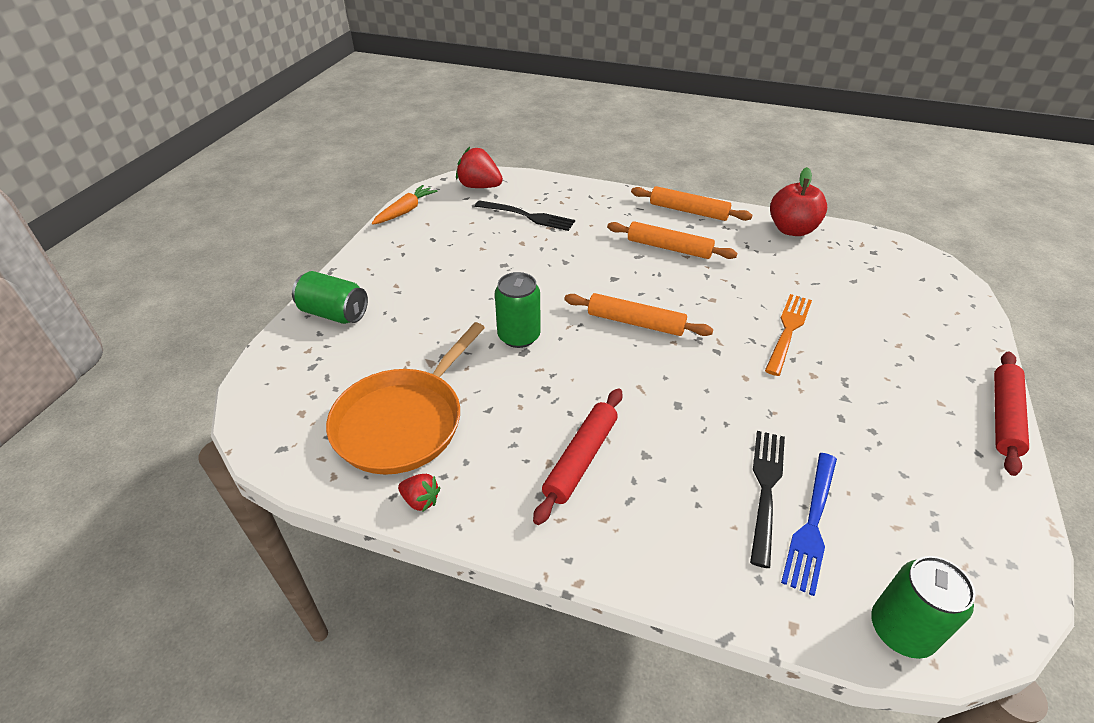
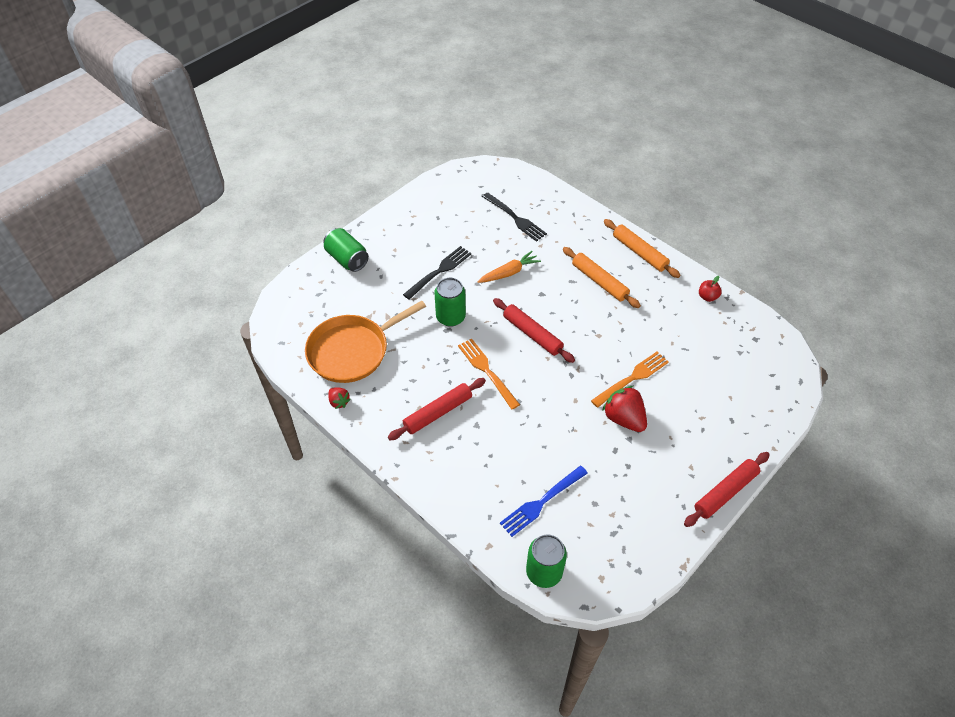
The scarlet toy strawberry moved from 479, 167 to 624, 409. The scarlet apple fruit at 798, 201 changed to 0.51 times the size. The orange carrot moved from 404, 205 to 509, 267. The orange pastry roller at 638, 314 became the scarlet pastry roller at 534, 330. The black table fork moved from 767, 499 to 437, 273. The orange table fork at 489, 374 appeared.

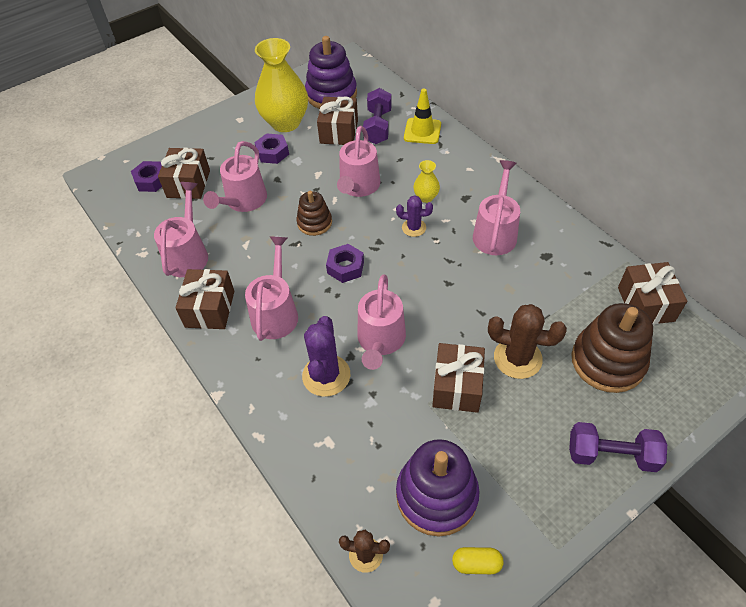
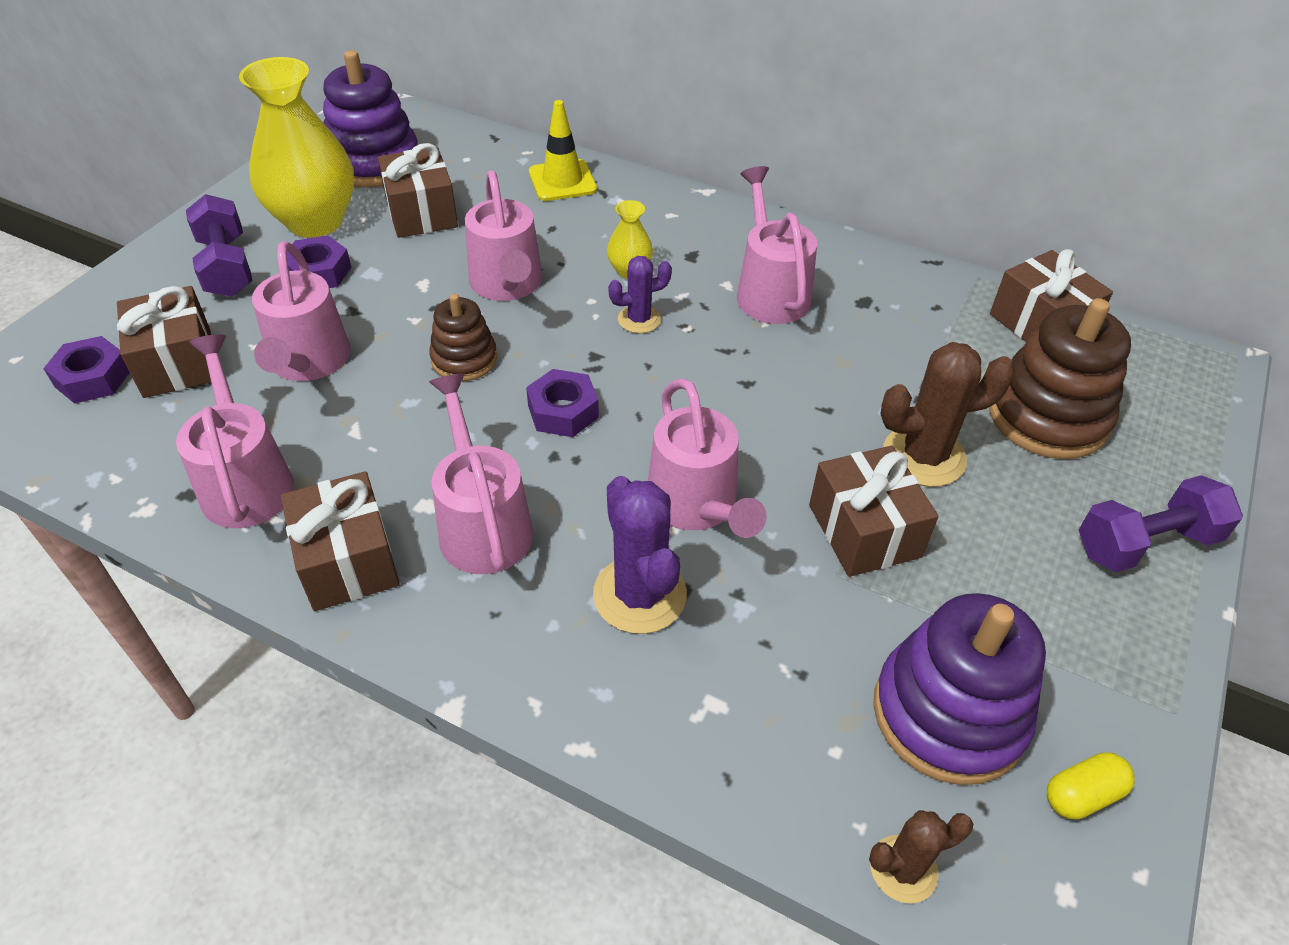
The purple dumbbell moved from 377, 116 to 219, 245.

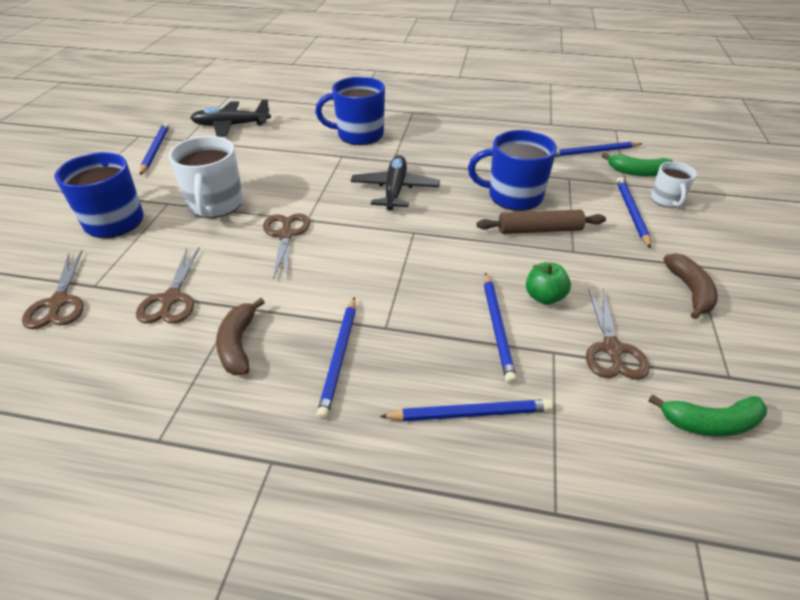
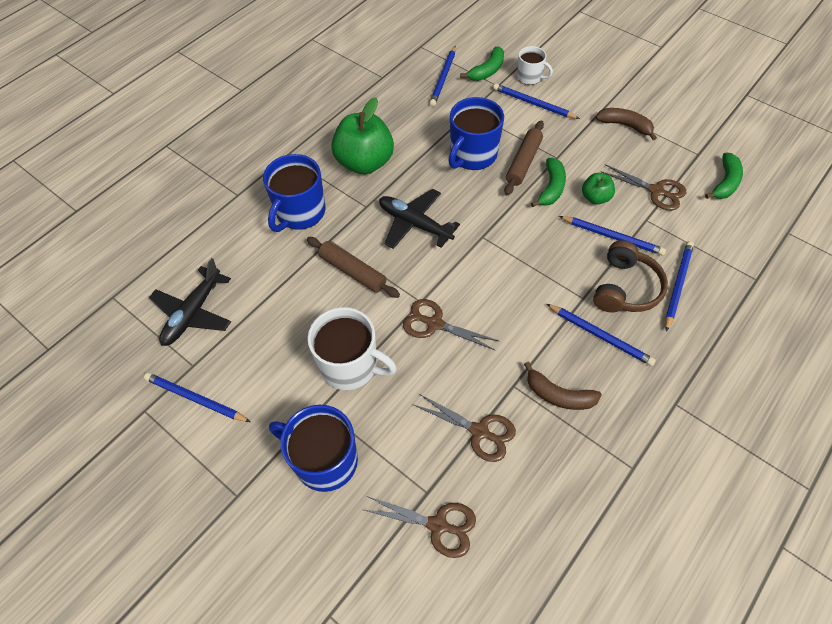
The green apple fruit at 362, 135 appeared. The green banana at 548, 182 appeared. The dark brown pastry roller at 353, 267 appeared. The dark brown over-ear headphones at 630, 277 appeared.

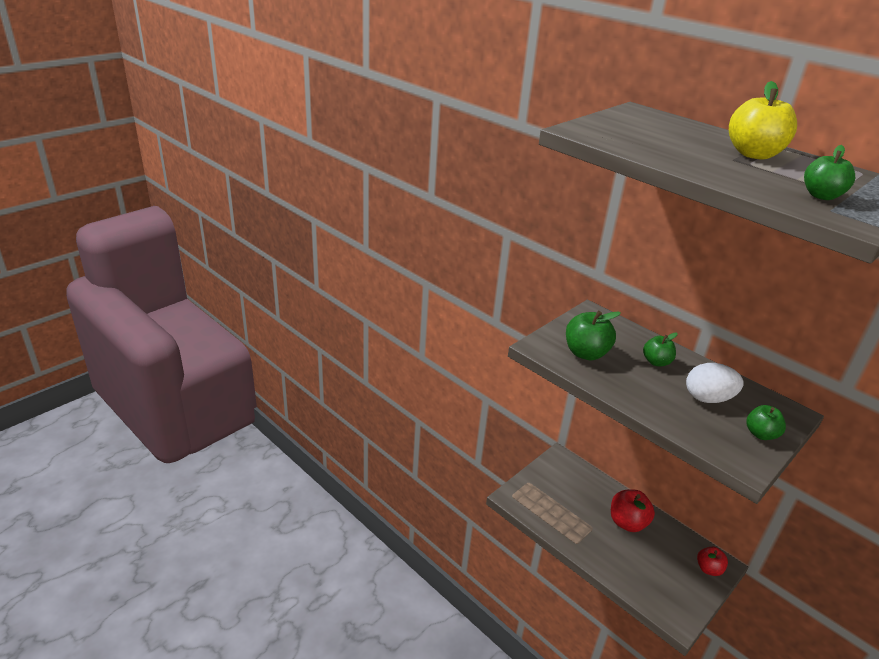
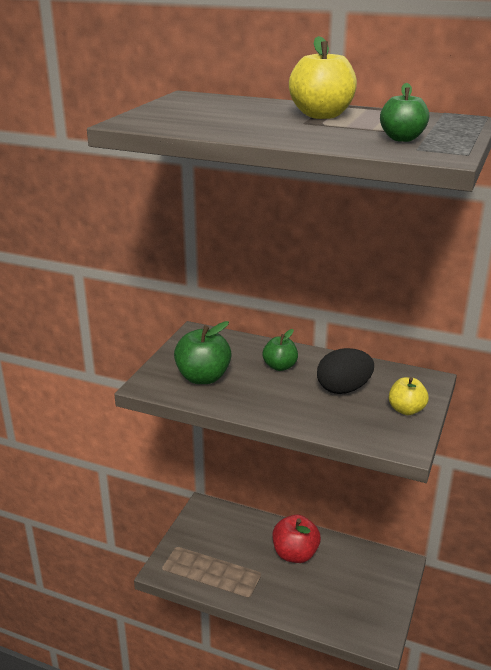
The snow-white egg shape at 715, 383 became the black egg shape at 345, 371. The green apple fruit at 766, 422 became the bright yellow apple fruit at 409, 396. The scarlet apple fruit at 712, 561 disappeared.

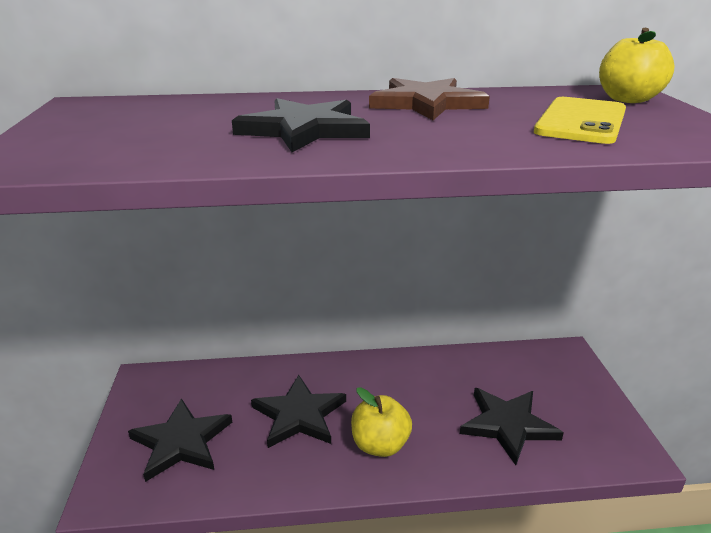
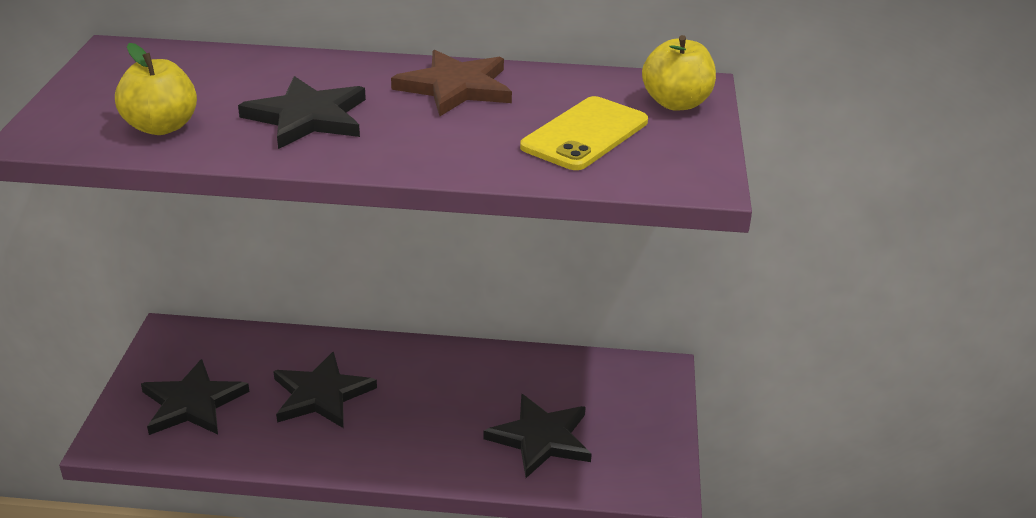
The bright yellow apple fruit moved from 381, 422 to 156, 89.

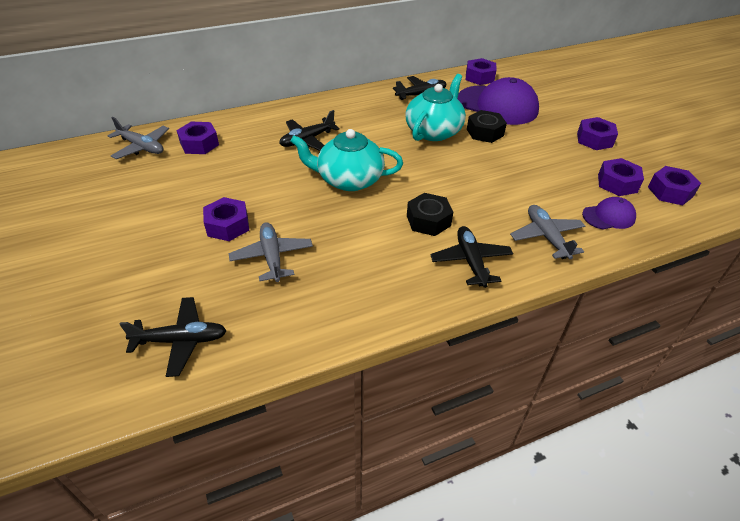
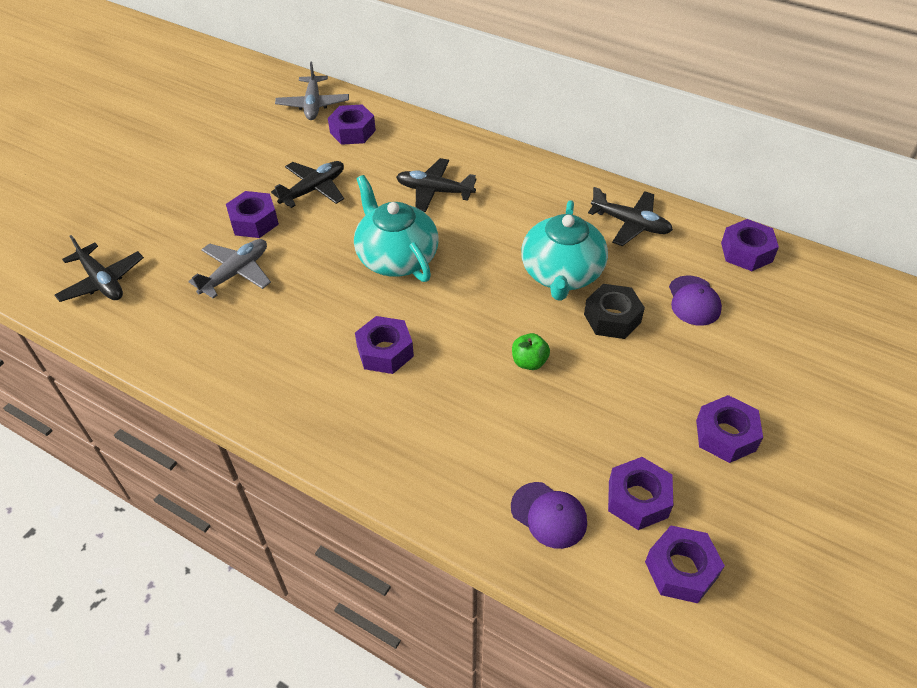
The teal china teapot at 435, 107 turned 105 degrees clockwise. The purple peaked cap at 498, 101 changed to 0.50 times the size. The black hex nut at 430, 214 became the purple hex nut at 384, 345. The gray plane at 547, 232 disappeared. The black plane moved from 471, 257 to 307, 184. The green apple fruit at 531, 351 appeared.

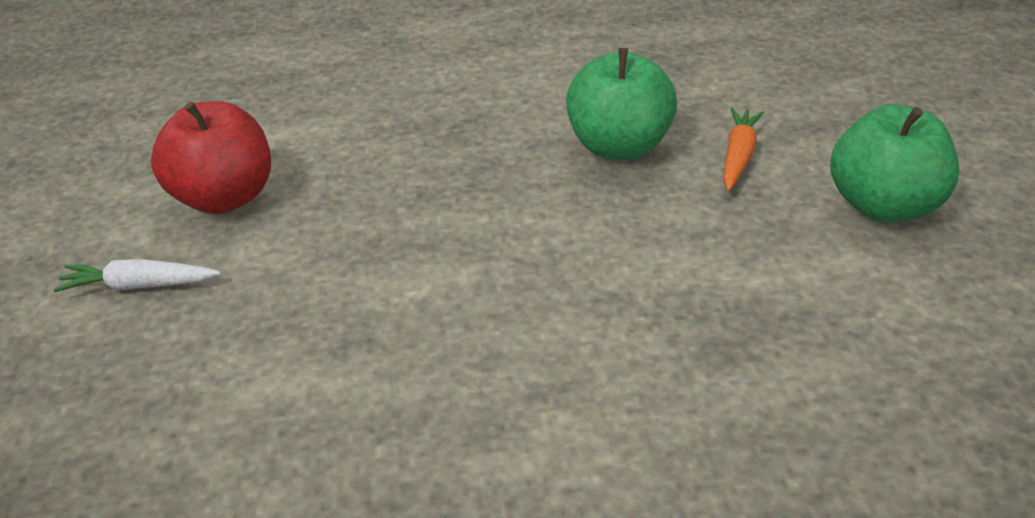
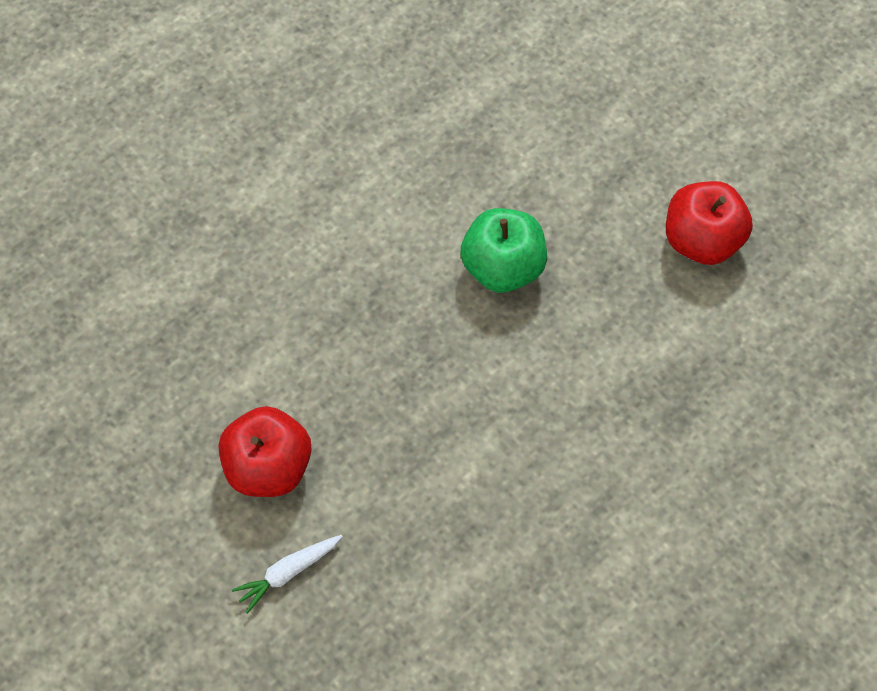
The green apple fruit at 894, 163 became the scarlet apple fruit at 709, 223. The orange carrot at 743, 149 disappeared.

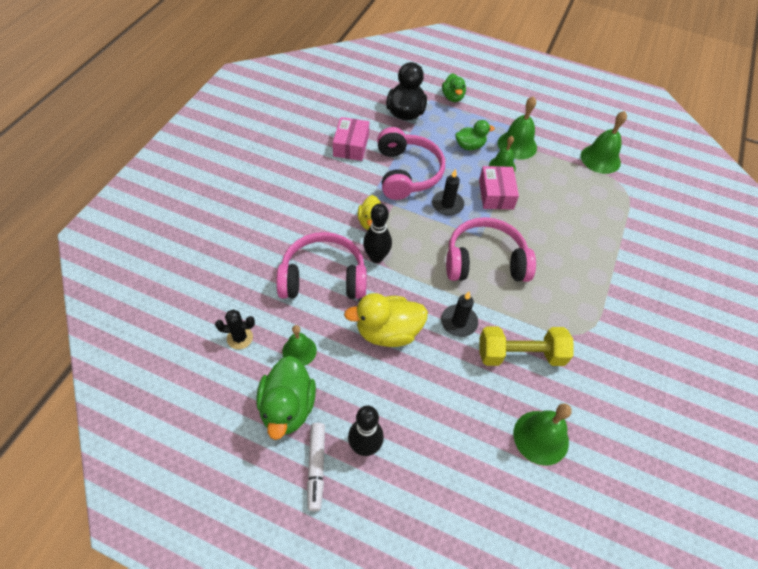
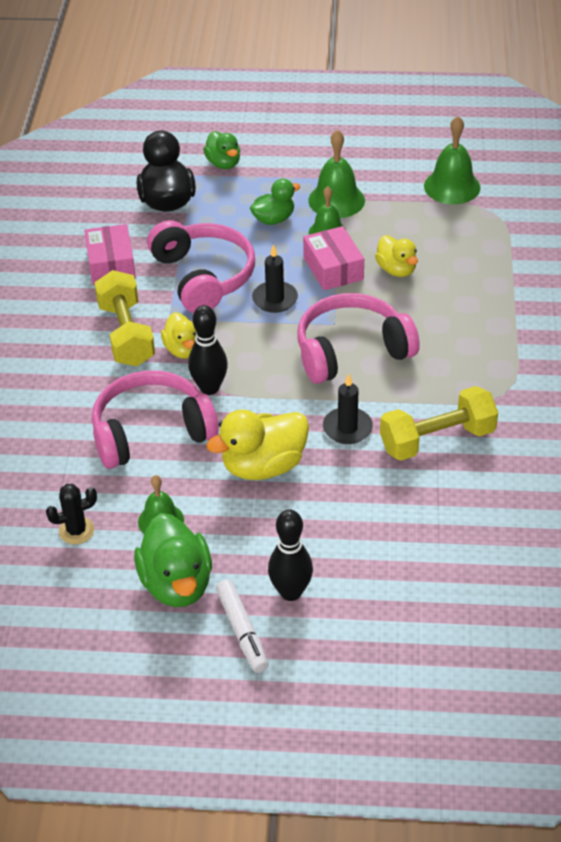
The green hand bell at 542, 435 disappeared. The bright yellow duck at 396, 256 appeared. The bright yellow dumbbell at 125, 318 appeared.

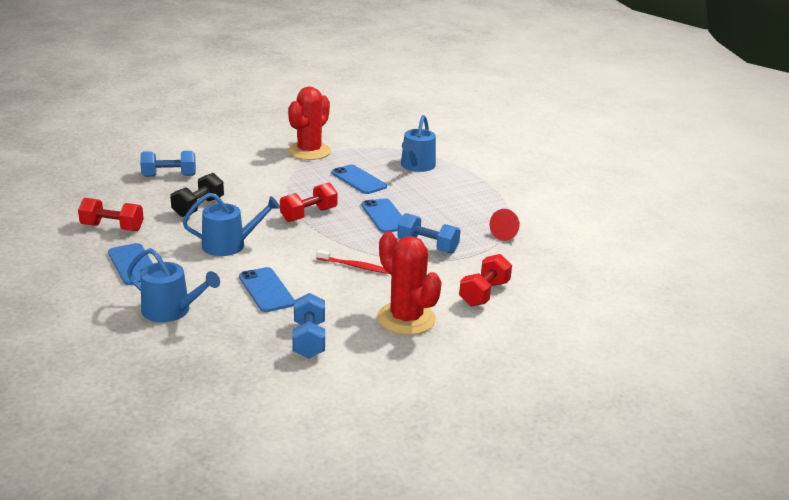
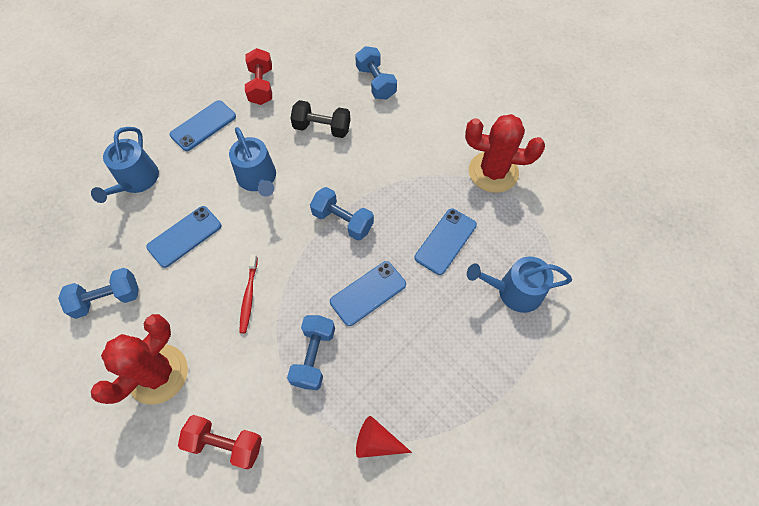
The scarlet dumbbell at 309, 202 became the royal blue dumbbell at 342, 214.

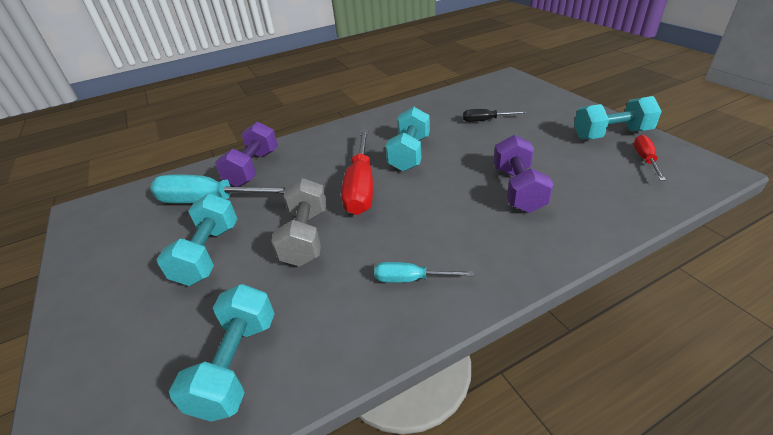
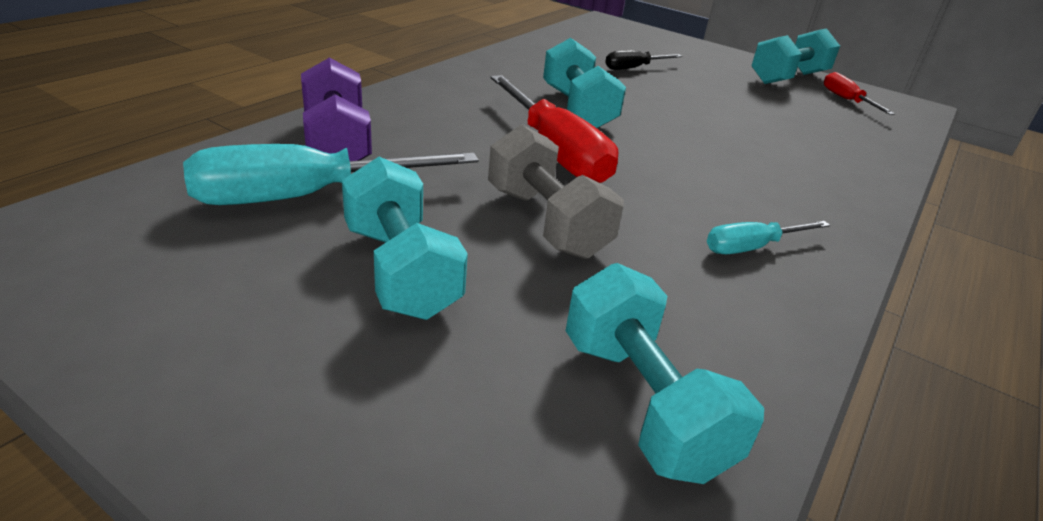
The purple dumbbell at 524, 174 disappeared.

